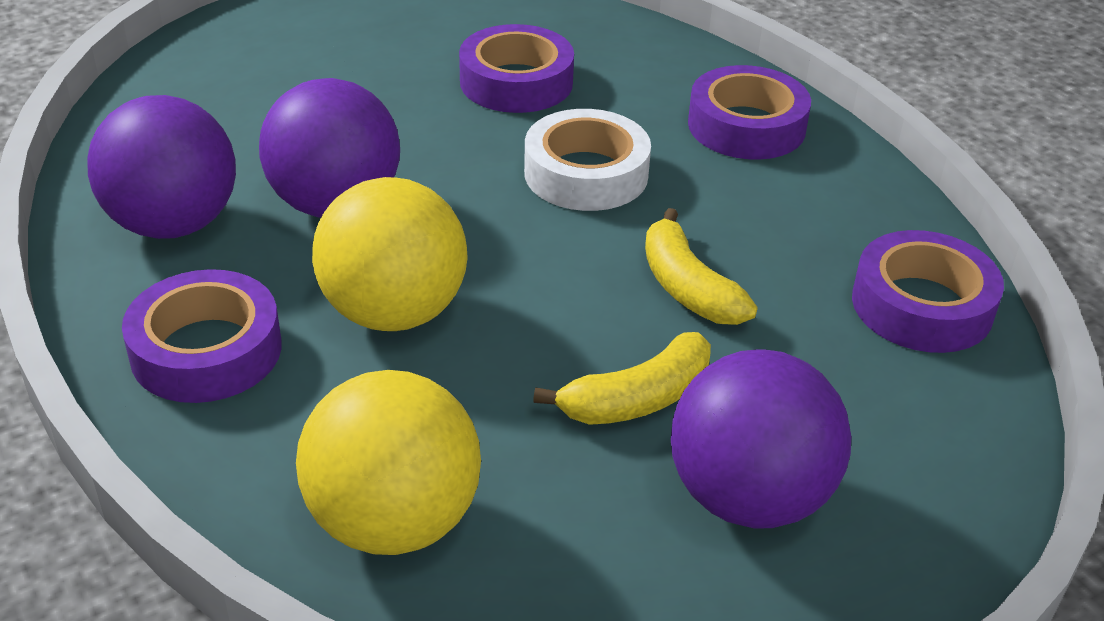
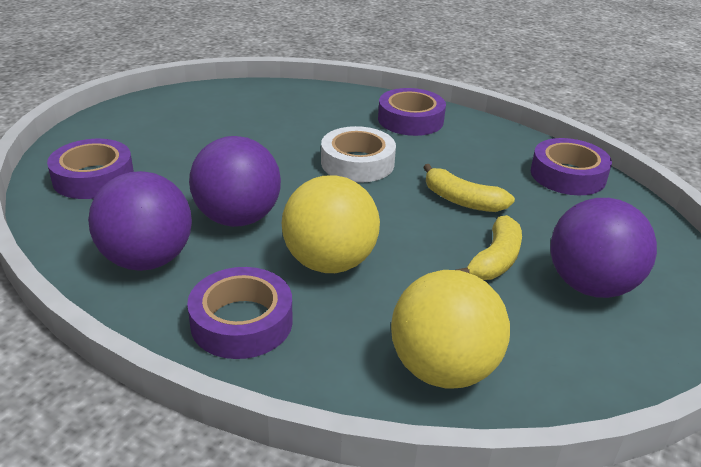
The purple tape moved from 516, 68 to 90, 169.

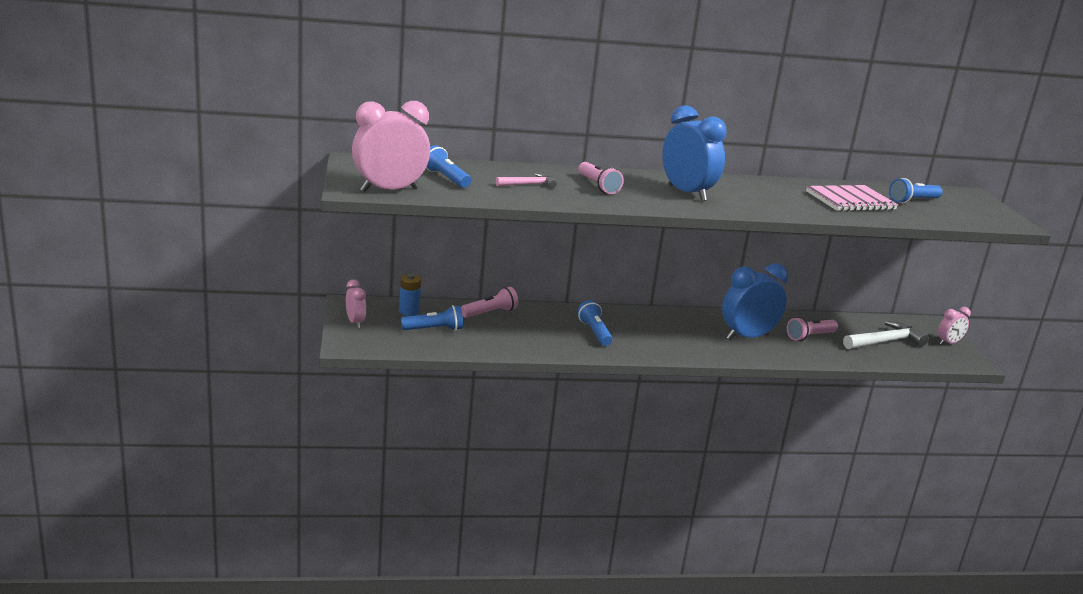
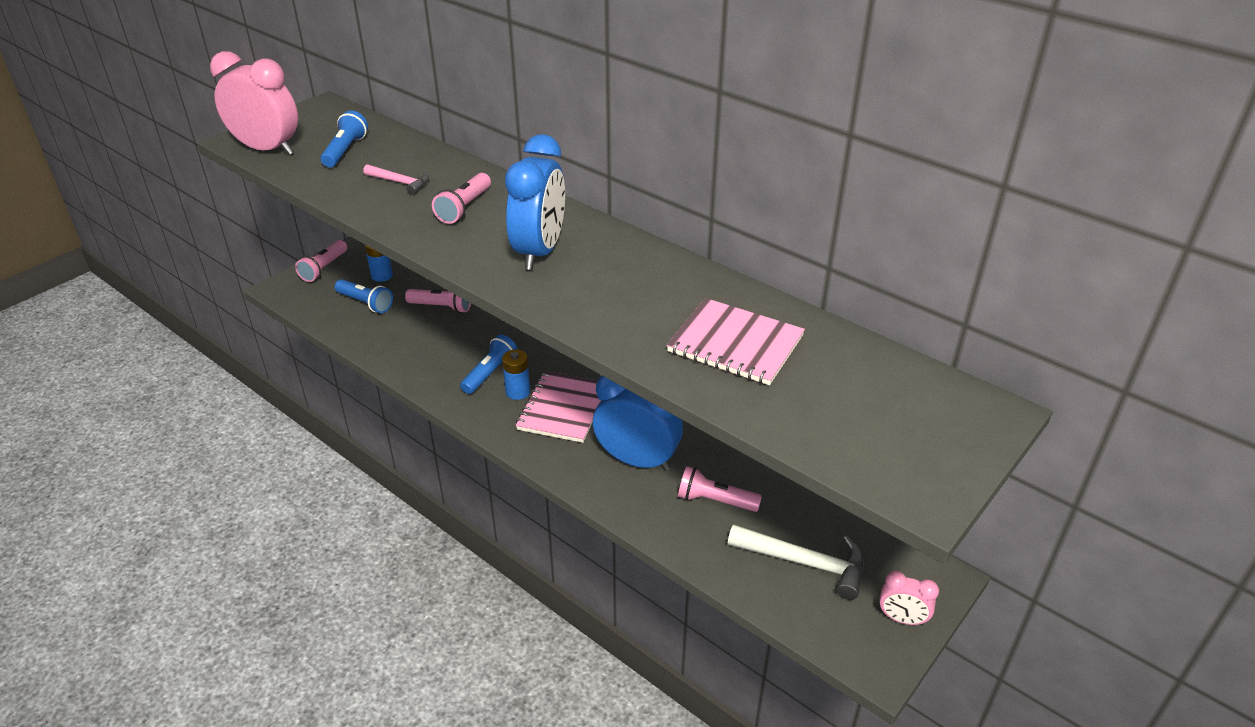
The royal blue pocket torch at 916, 190 disappeared. The pink alarm clock at 356, 304 was replaced by the pink pocket torch at 321, 261. The royal blue AA battery at 516, 375 appeared. The pink notepad at 558, 407 appeared.

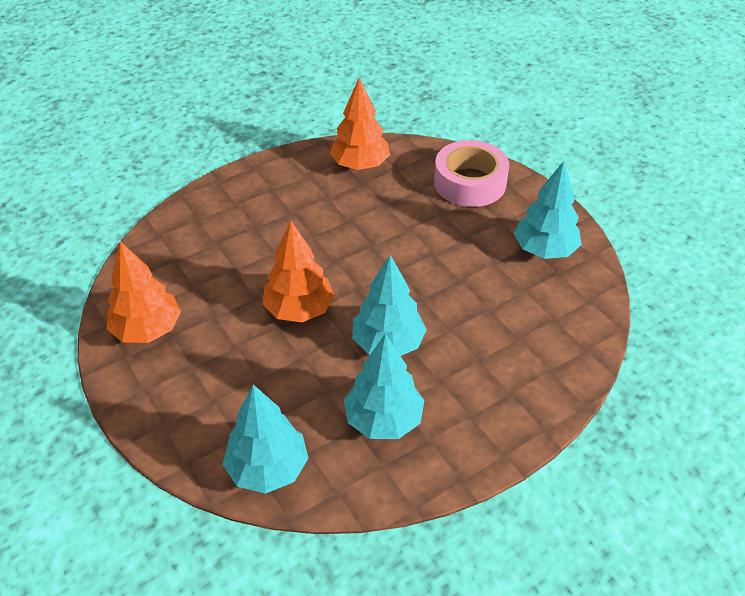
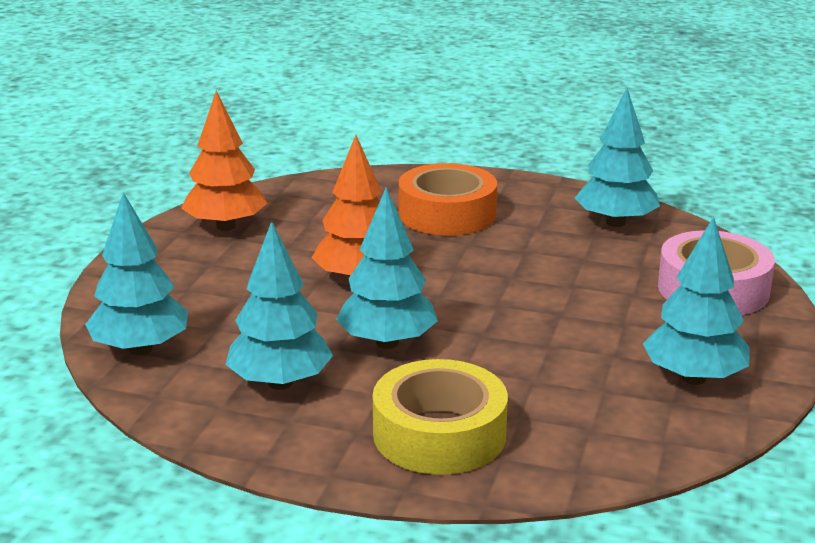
The orange tree at 359, 124 became the teal tree at 617, 157. The orange tape at 448, 199 appeared. The bright yellow tape at 440, 417 appeared.

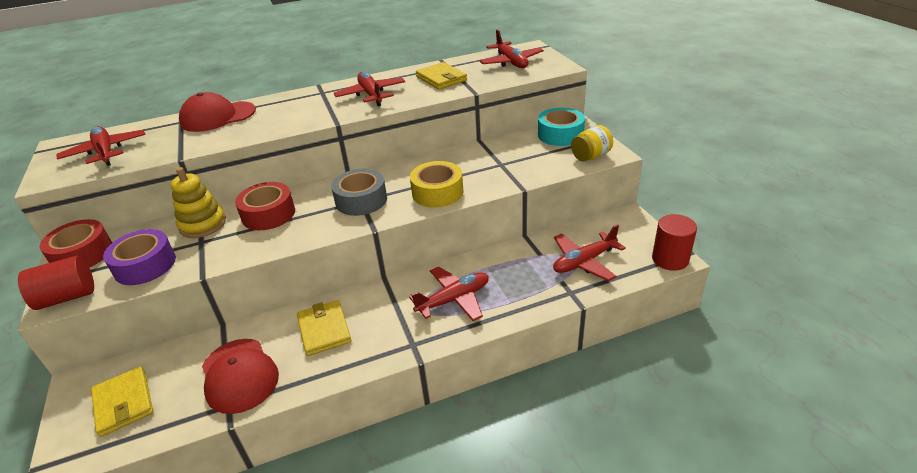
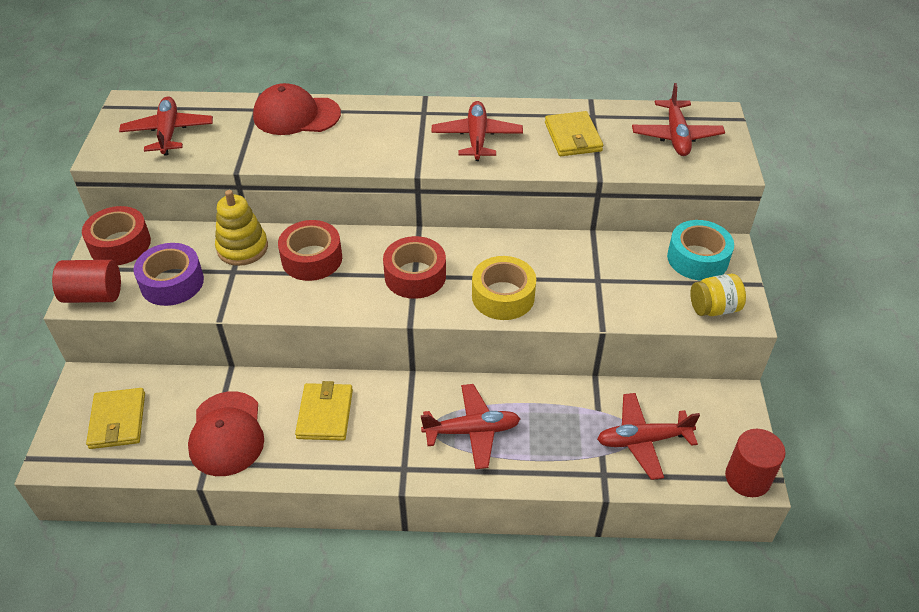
The gray tape at 359, 192 became the scarlet tape at 414, 267.

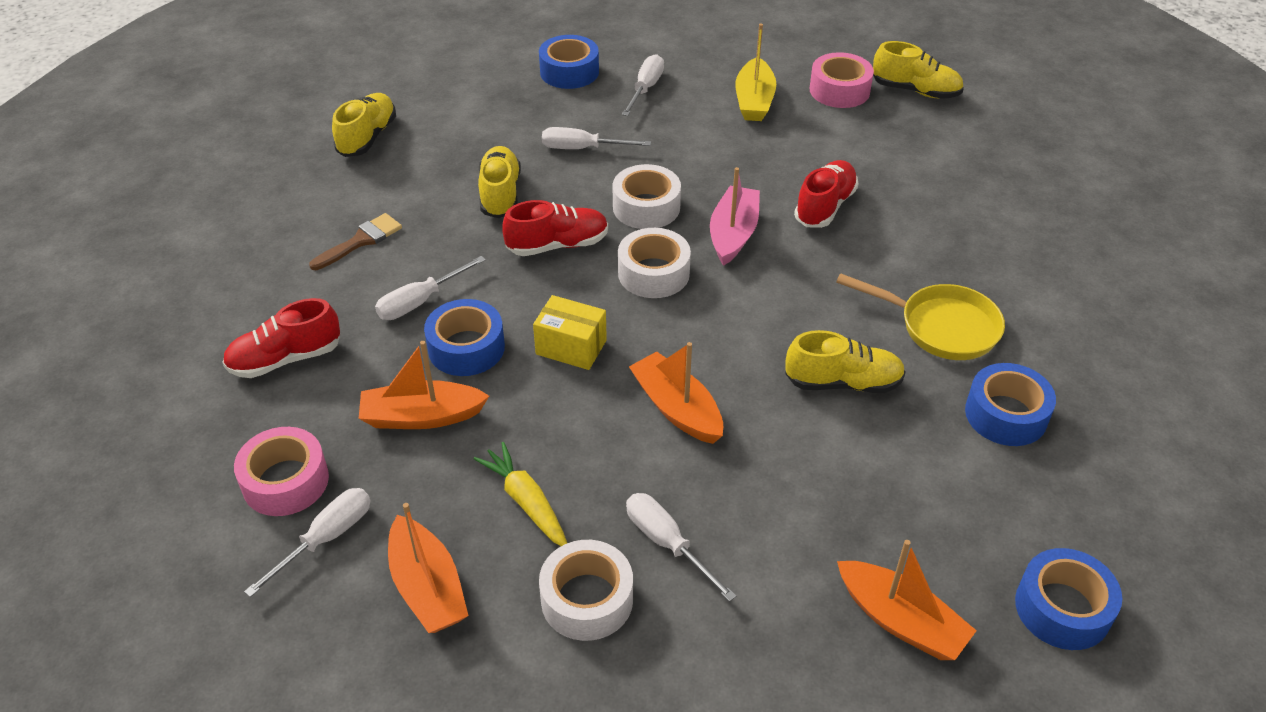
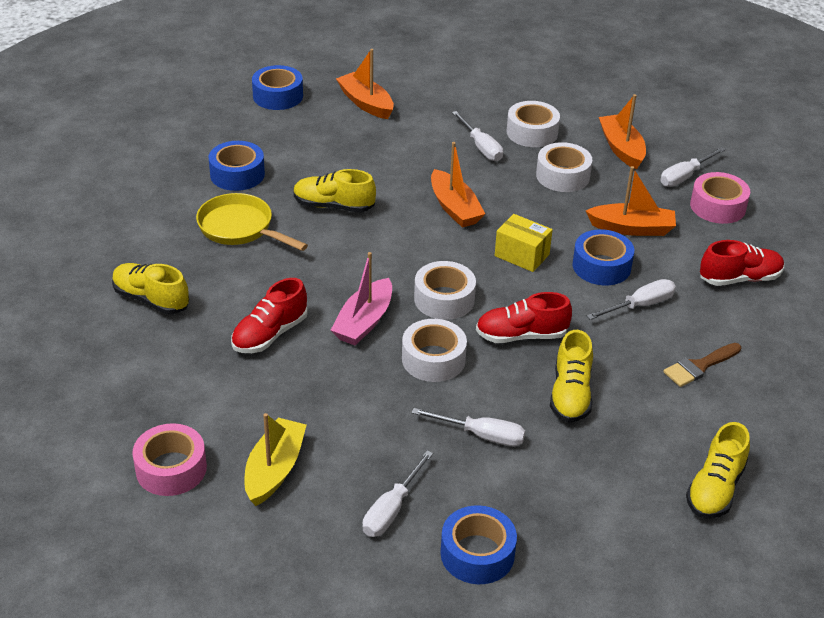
The bright yellow lace-up shoe moved from 918, 70 to 150, 288. The bright yellow carrot at 520, 494 was replaced by the snow-white tape at 564, 167.

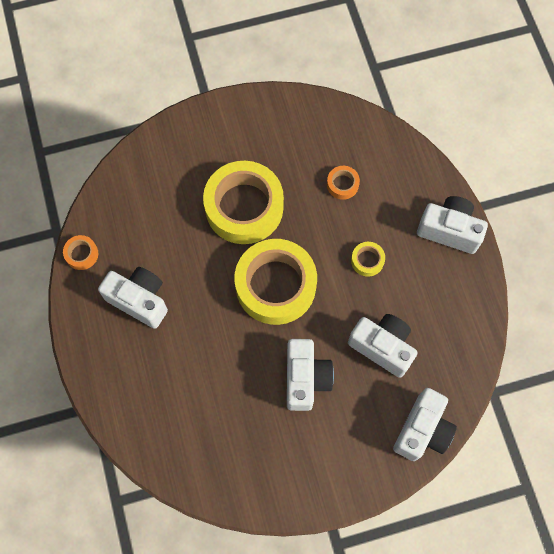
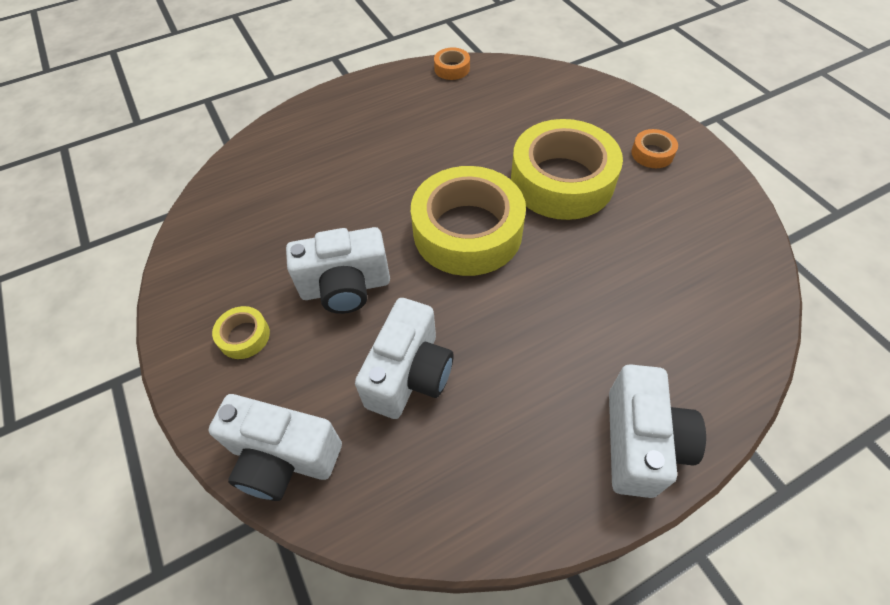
The orange tape moved from 343, 183 to 654, 148. The bright yellow tape moved from 368, 259 to 241, 332. The snow-white compact camera at 133, 298 disappeared.

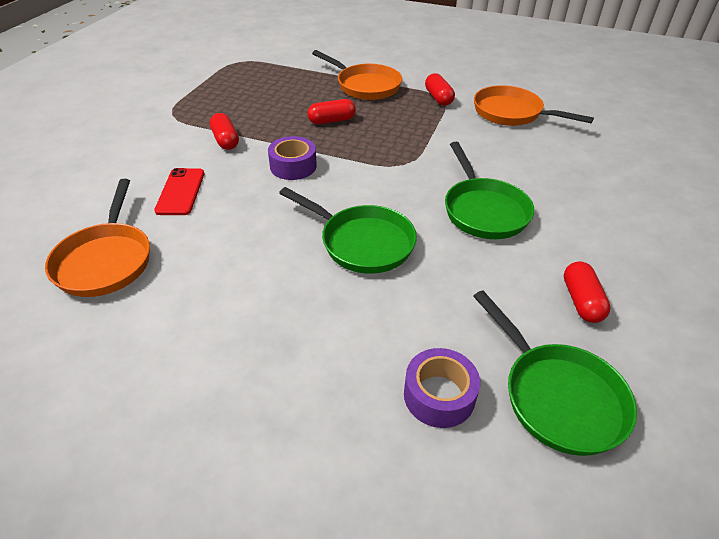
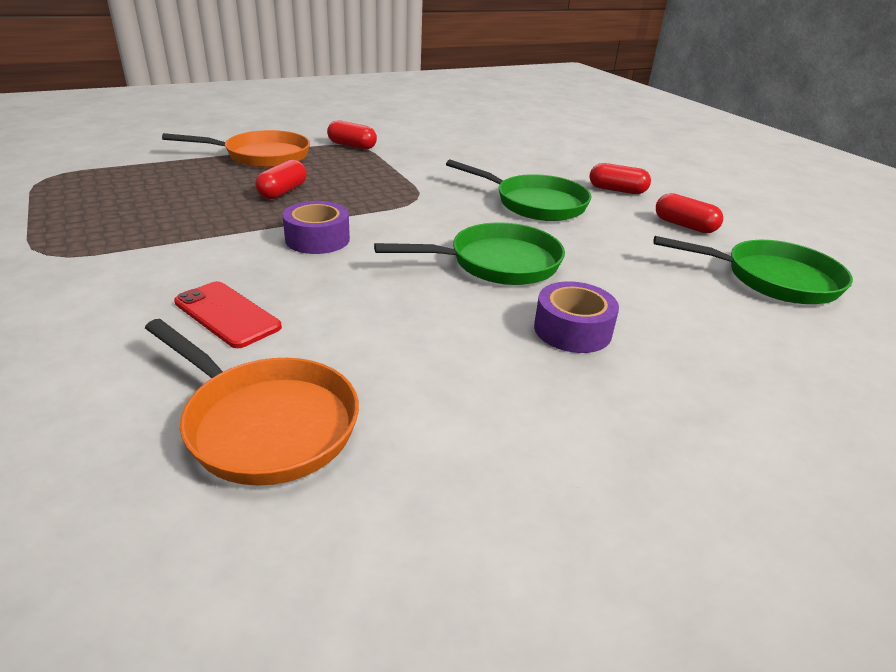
The orange skillet at 534, 105 disappeared. The scarlet pill shape moved from 224, 131 to 620, 178. The purple tape moved from 442, 388 to 576, 317.

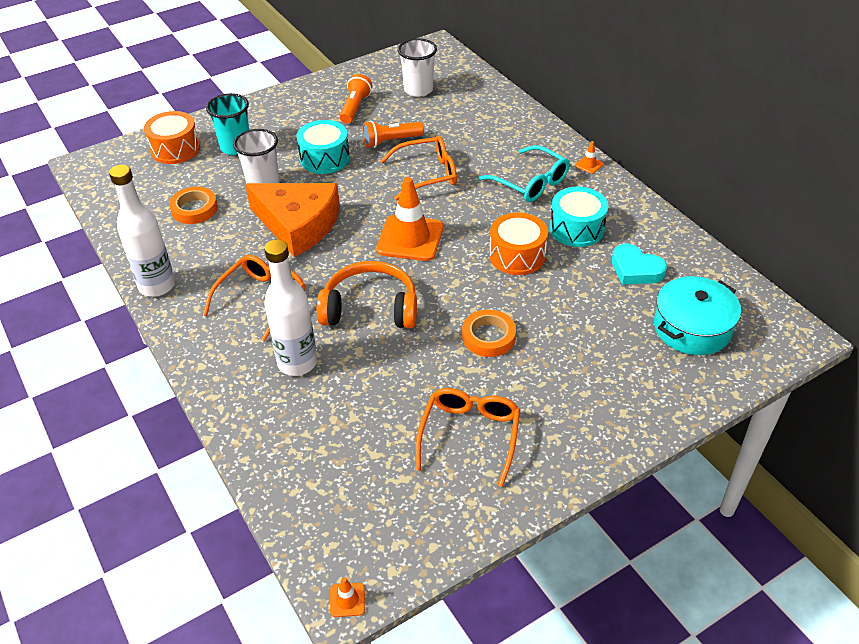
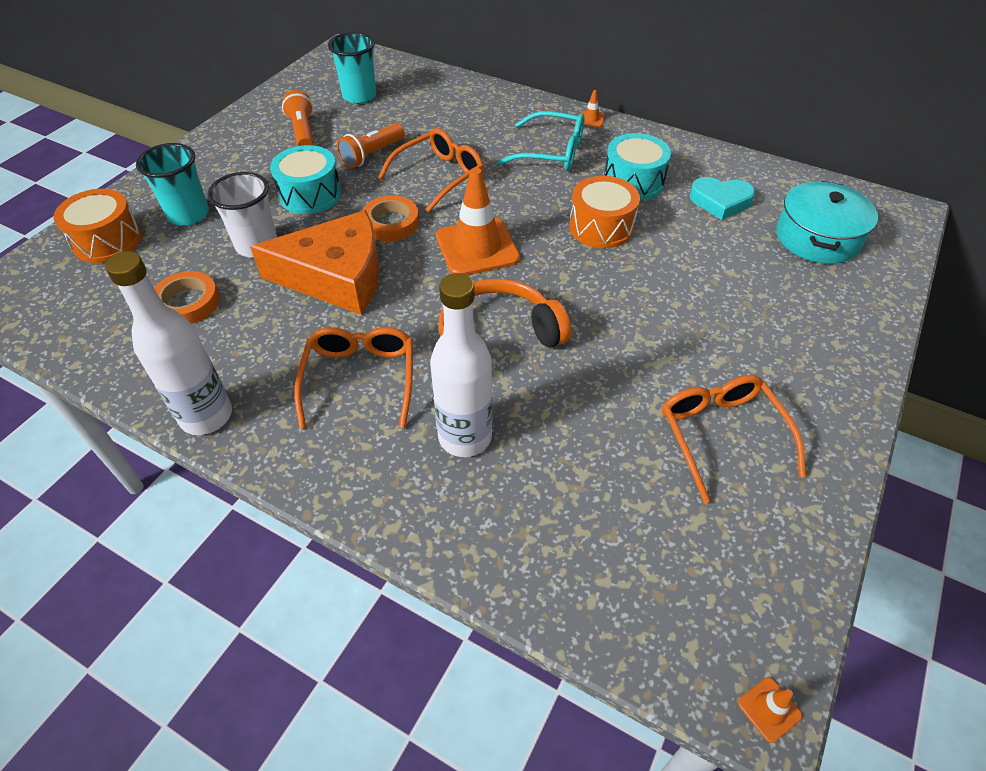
The snow-white cup at 417, 67 became the teal cup at 352, 68. The orange tape moved from 489, 333 to 390, 218.

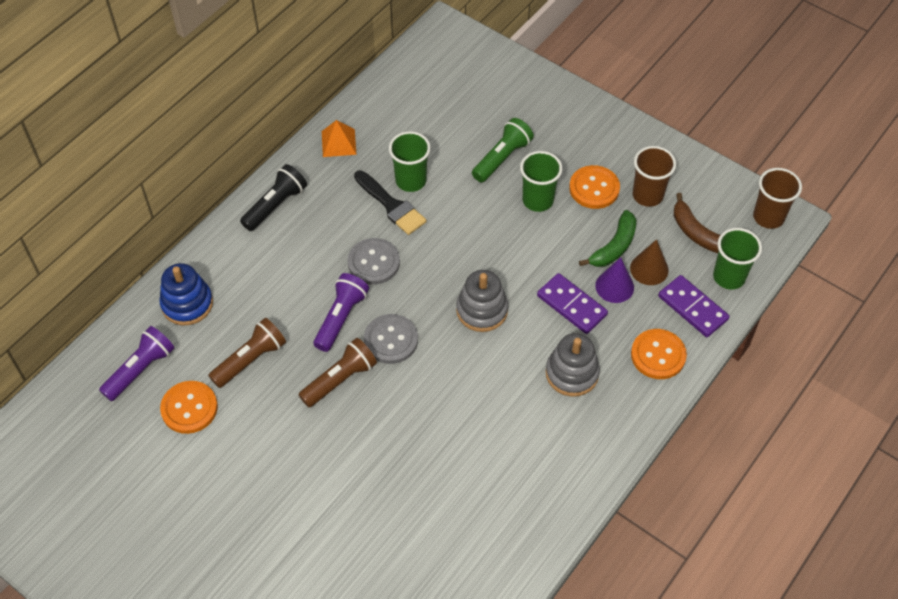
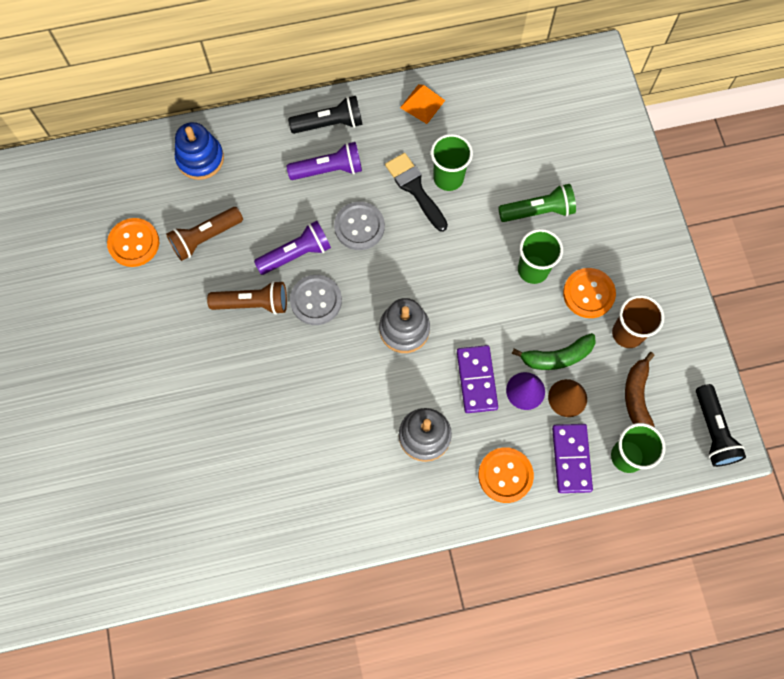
The dark brown cup at 777, 198 was replaced by the black pocket torch at 721, 425. The black paintbrush at 390, 202 turned 150 degrees clockwise. The dark brown pocket torch at 247, 353 turned 150 degrees clockwise. The purple pocket torch moved from 136, 363 to 324, 161.

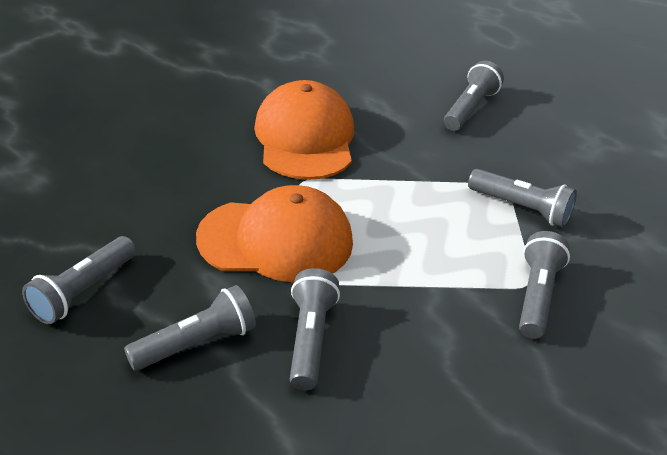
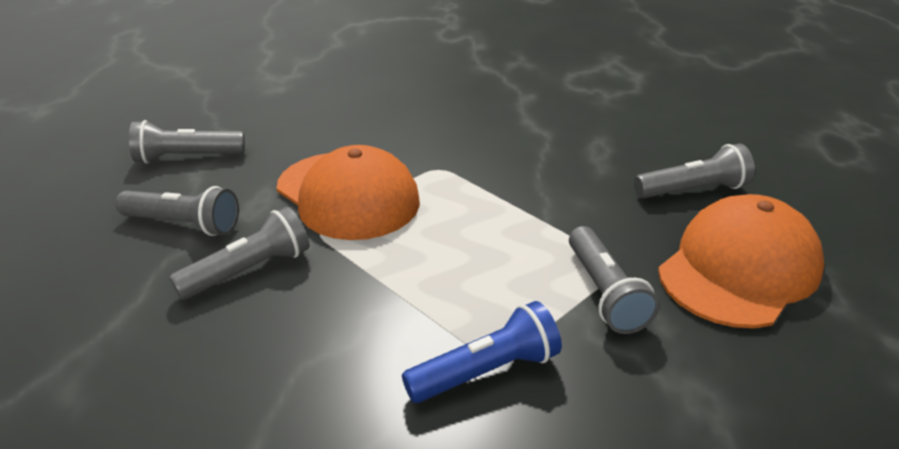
The orange peaked cap moved from 304, 130 to 741, 261. The gray pocket torch at 544, 285 became the royal blue pocket torch at 482, 352.

